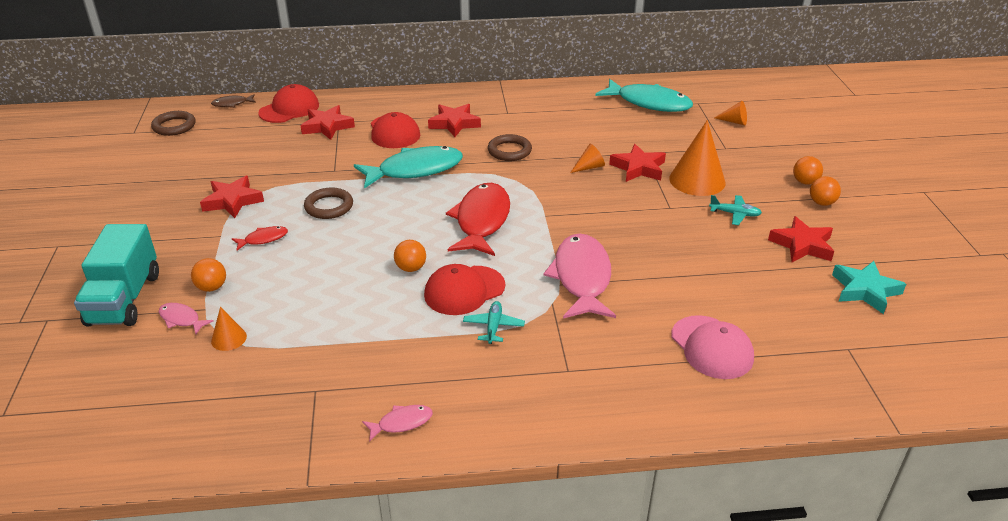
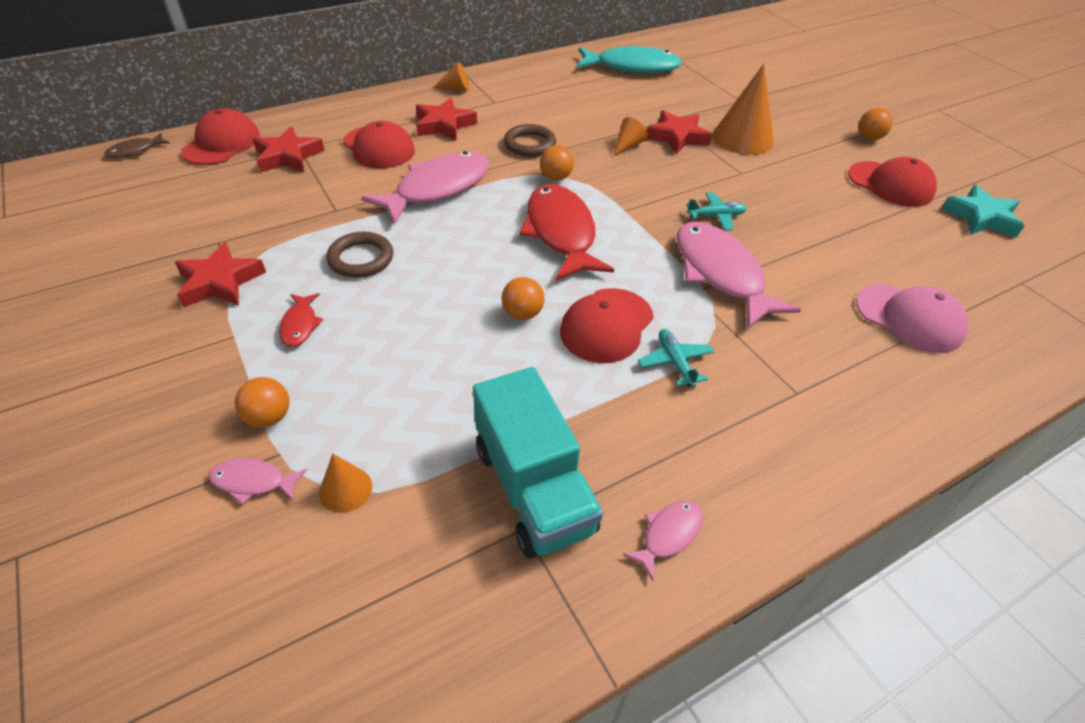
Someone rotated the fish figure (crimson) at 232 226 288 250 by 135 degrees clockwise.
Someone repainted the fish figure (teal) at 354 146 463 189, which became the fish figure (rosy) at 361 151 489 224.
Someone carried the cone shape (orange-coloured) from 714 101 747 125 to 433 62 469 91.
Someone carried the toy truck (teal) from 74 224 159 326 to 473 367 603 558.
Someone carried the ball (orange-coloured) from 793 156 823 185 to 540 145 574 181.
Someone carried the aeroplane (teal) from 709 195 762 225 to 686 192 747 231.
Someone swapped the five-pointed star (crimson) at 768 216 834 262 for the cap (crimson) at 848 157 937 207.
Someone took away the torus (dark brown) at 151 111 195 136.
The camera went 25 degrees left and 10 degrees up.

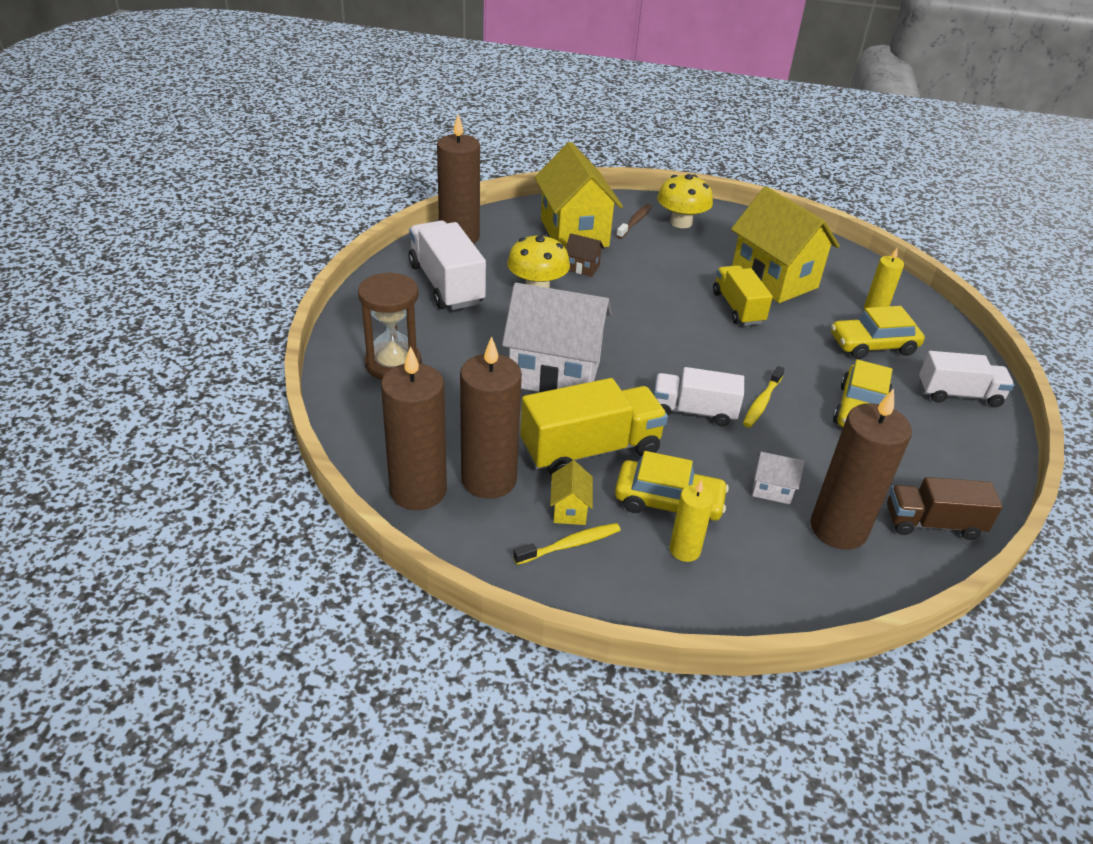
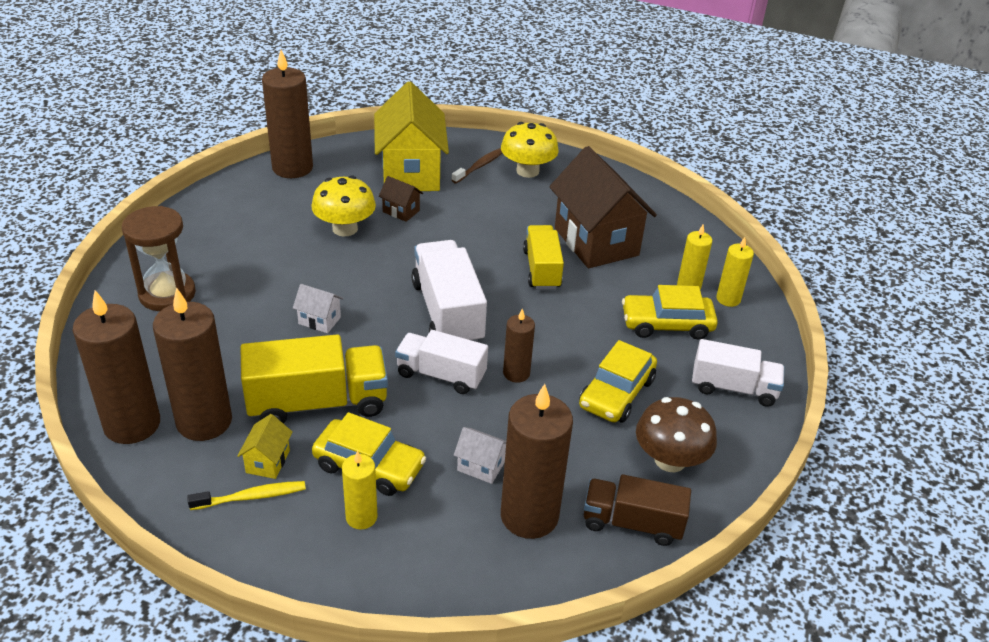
Someone scaled the toy house (snow-white) at 502 283 612 392 by 0.41.
Someone carried the toy truck (snow-white) from 409 220 486 310 to 412 240 487 342.
Someone swapped the dental brush (golden) at 743 366 785 427 for the candle (dark brown) at 503 309 535 383.
Someone repainted the toy house (golden) at 731 187 840 303, which became the toy house (dark brown) at 549 146 657 268.
Someone put down the mushroom (dark brown) at 636 397 717 472.
Someone put down the candle (golden) at 716 237 754 307.
The camera went 10 degrees right and 0 degrees up.

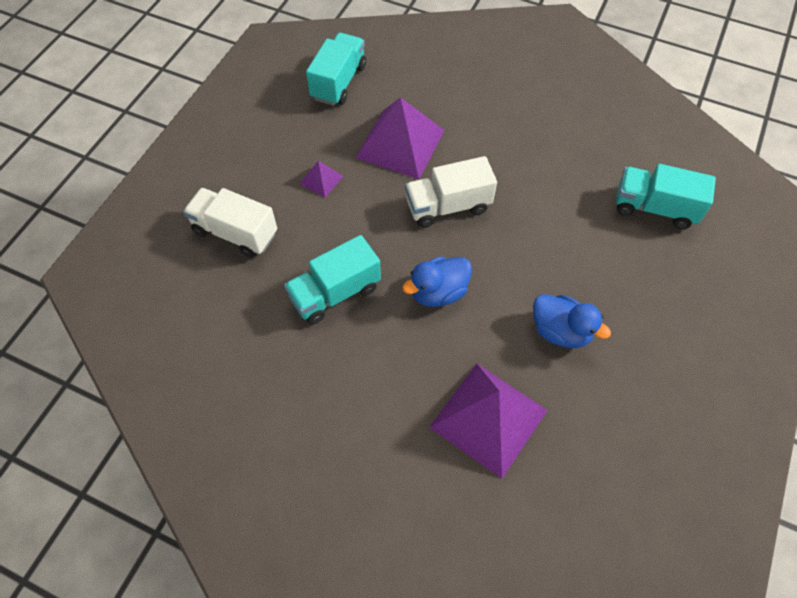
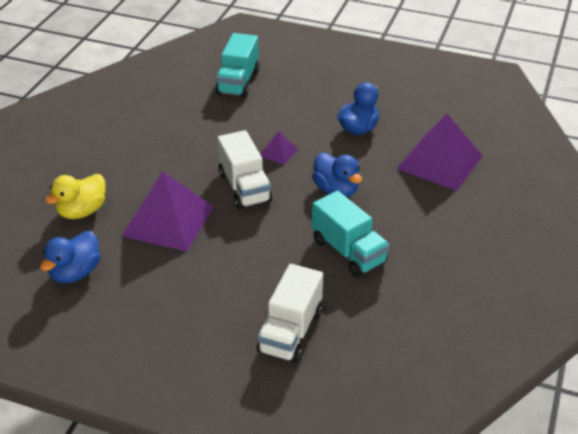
Someone swapped the toy truck (teal) at 306 33 366 106 for the duck (blue) at 40 231 100 283.
Someone put down the duck (golden) at 45 174 106 219.
Someone carried the pyramid shape (royal purple) from 299 161 343 198 to 260 131 298 165.
The camera went 95 degrees left and 20 degrees down.

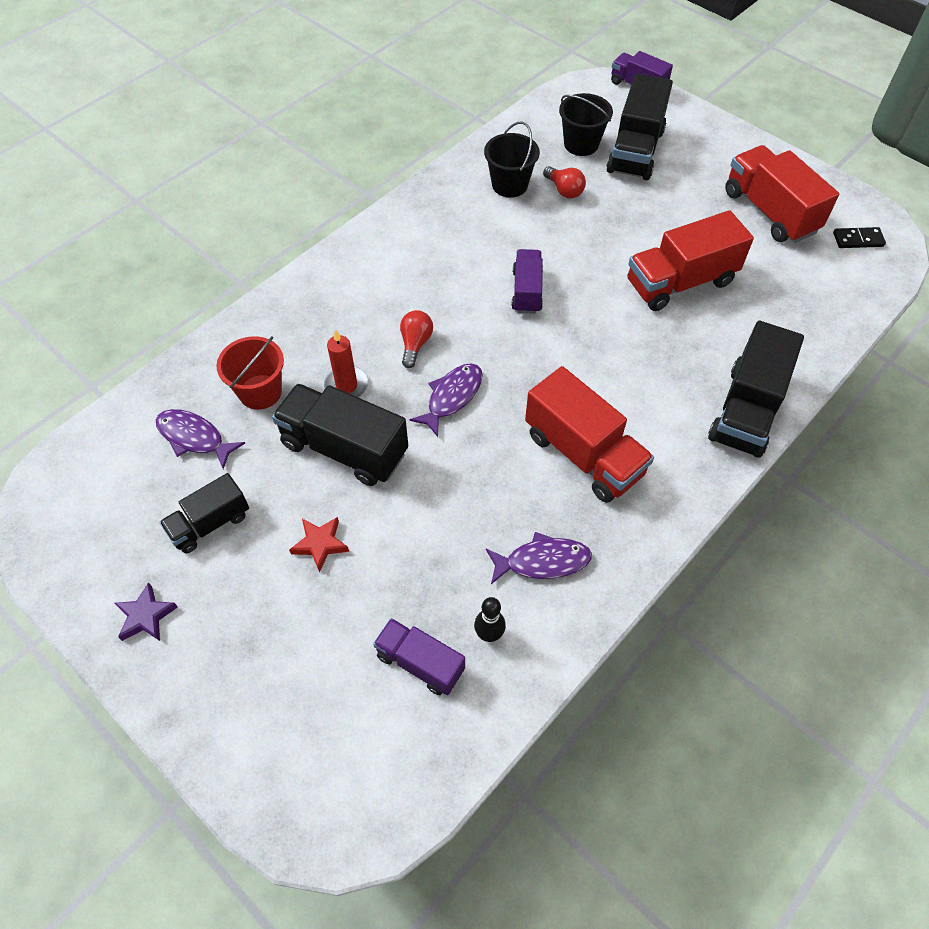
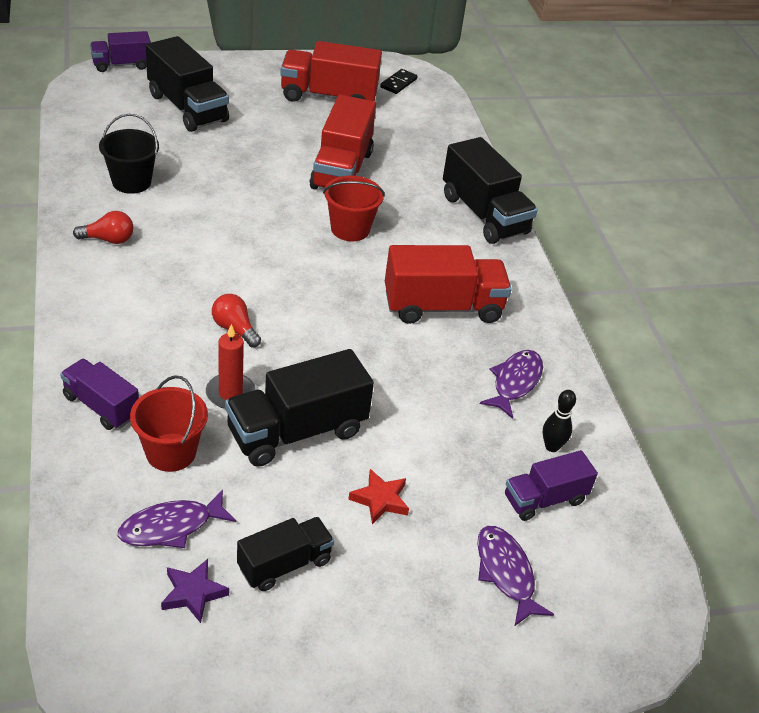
Someone carried the toy truck (royal purple) from 511 249 543 314 to 60 359 139 430.
Someone carried the lightbulb (crimson) from 543 166 586 198 to 73 211 133 244.
Someone carried the five-pointed star (royal purple) from 115 582 178 641 to 161 559 229 623.
Someone rotated the toy truck (ebony) at 160 473 249 553 by 120 degrees counterclockwise.
Someone put down the sand bucket (crimson) at 323 176 385 241.
Someone carried the fish figure (royal purple) from 409 363 483 437 to 477 526 554 626.
Someone took away the sand bucket (ebony) at 559 93 613 156.
The camera went 60 degrees left and 15 degrees down.

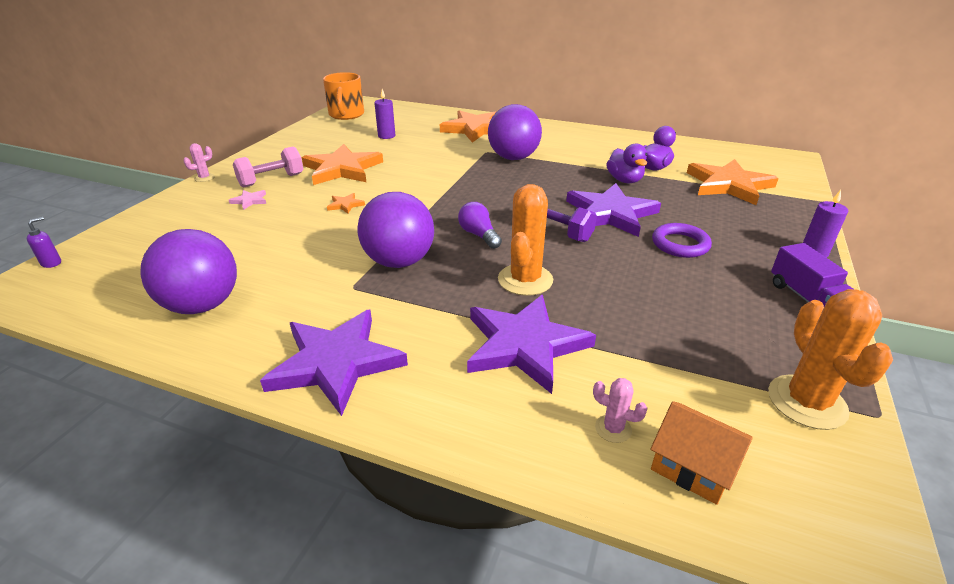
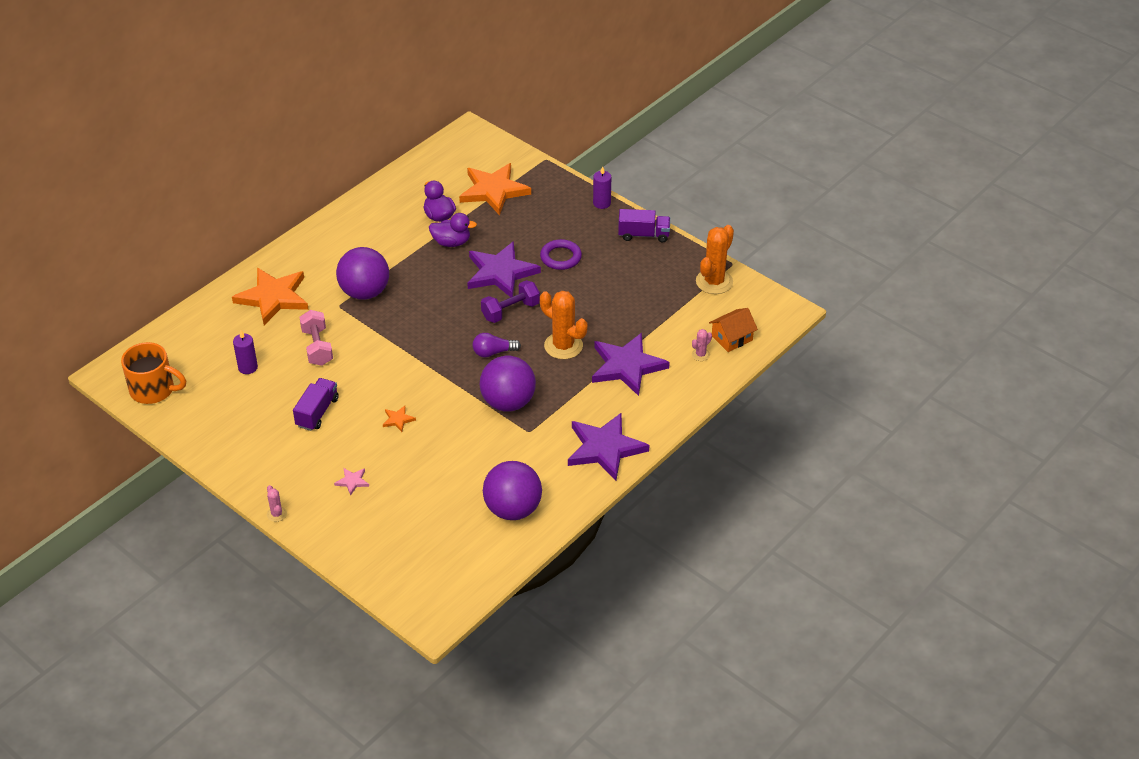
Someone swapped the five-pointed star (orange-coloured) at 302 144 383 185 for the toy truck (royal purple) at 293 378 339 431.
Someone carried the hand weight (rosy) from 233 147 303 187 to 299 310 333 366.
Someone rotated the saguaro cactus (orange-coloured) at 768 289 893 430 by 75 degrees counterclockwise.
Someone took away the pump bottle (royal purple) at 27 217 61 268.
The camera went 70 degrees left and 10 degrees up.

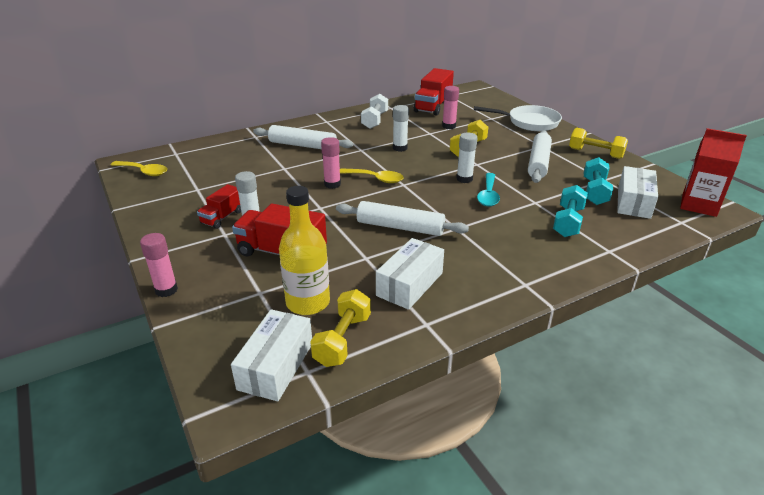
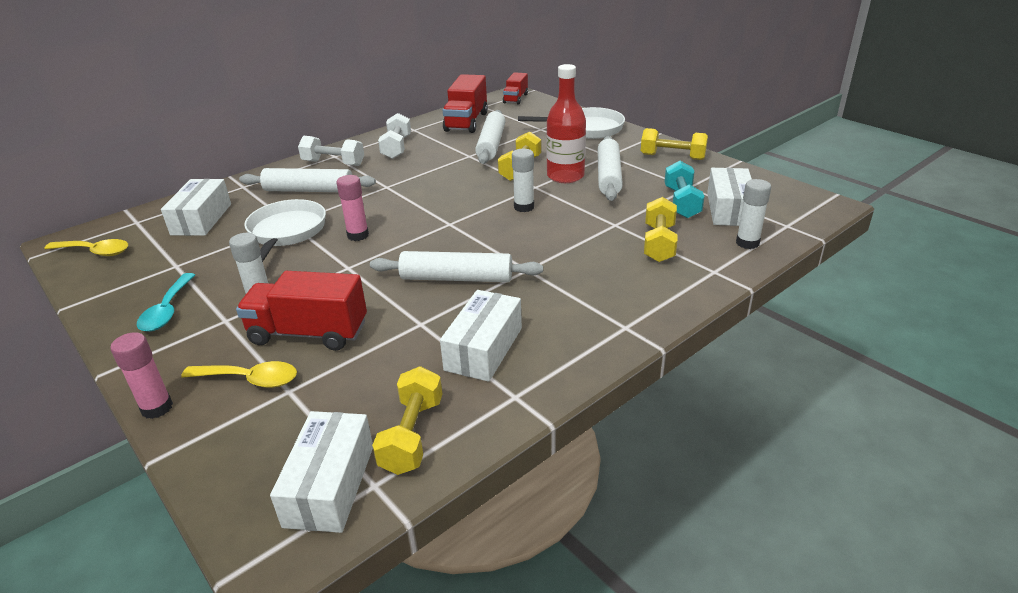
Someone carried the teaspoon (teal) from 477 173 500 206 to 137 273 195 332.
Someone put down the box (snow-white) at 161 179 231 236.
Someone carried the teaspoon (golden) from 340 168 404 183 to 181 361 297 388.
Someone put down the pan (snow-white) at 244 199 326 262.
Someone put down the hand weight (snow-white) at 298 136 364 166.
Someone swapped the stick of glue (rosy) at 442 86 459 129 for the rolling pin (snow-white) at 475 110 505 164.
Someone carried the toy truck (crimson) from 197 184 241 229 to 503 72 528 105.
Someone put down the drink bottle (crimson) at 546 64 586 183.
Someone repainted the hand weight (teal) at 553 185 588 237, which became the hand weight (golden) at 644 197 678 262.
Someone carried the stick of glue (snow-white) from 393 105 409 152 to 736 179 771 249.
Someone took away the drink bottle (golden) at 279 186 330 315.
Someone took away the milk carton (crimson) at 680 128 747 217.
The camera went 10 degrees left and 0 degrees up.

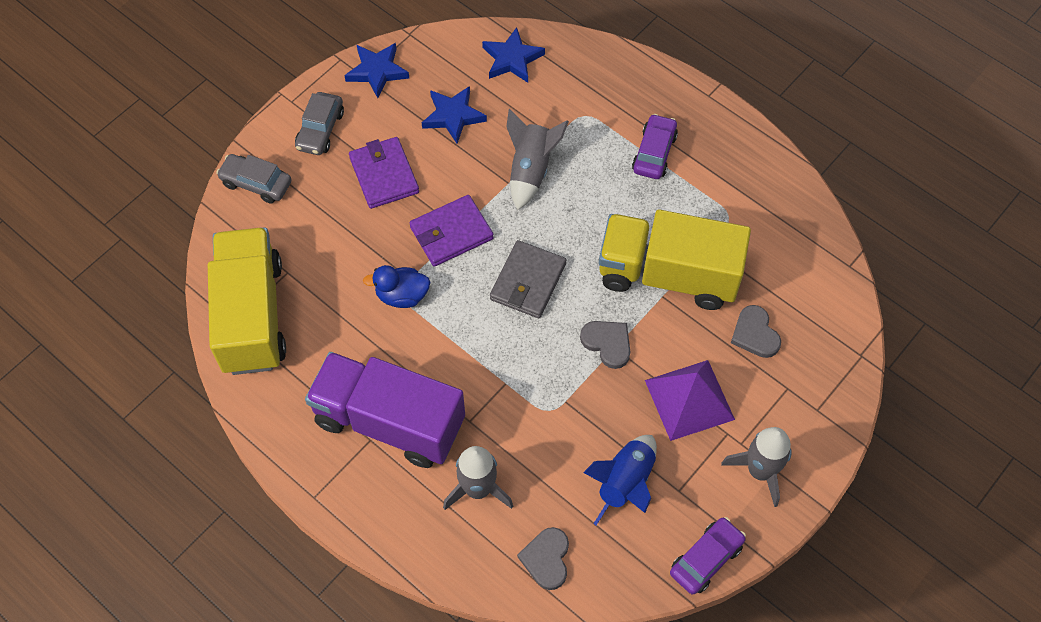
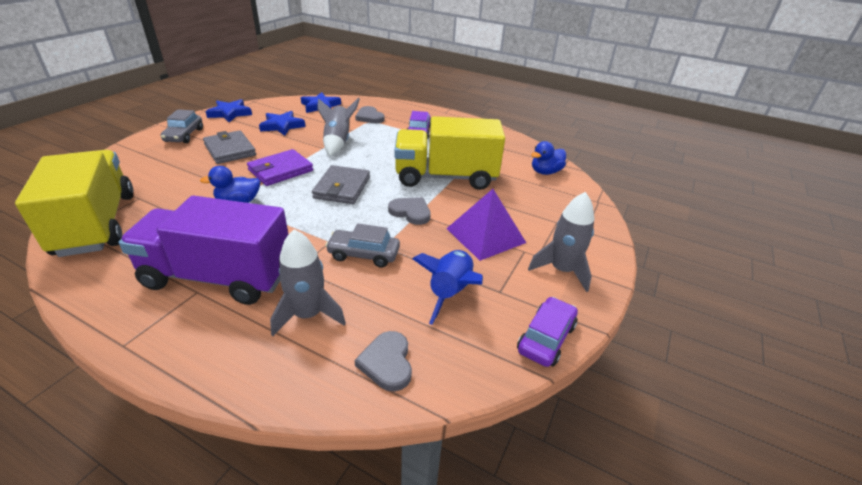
Someone repainted the wallet (royal purple) at 349 137 419 209, which became the wallet (gray) at 203 130 256 164.
Someone carried the car (gray) from 216 154 292 204 to 325 223 400 268.
Someone carried the heart (gray) from 731 305 781 358 to 355 106 385 123.
Someone put down the duck (blue) at 531 141 566 175.
The camera went 15 degrees left and 25 degrees down.

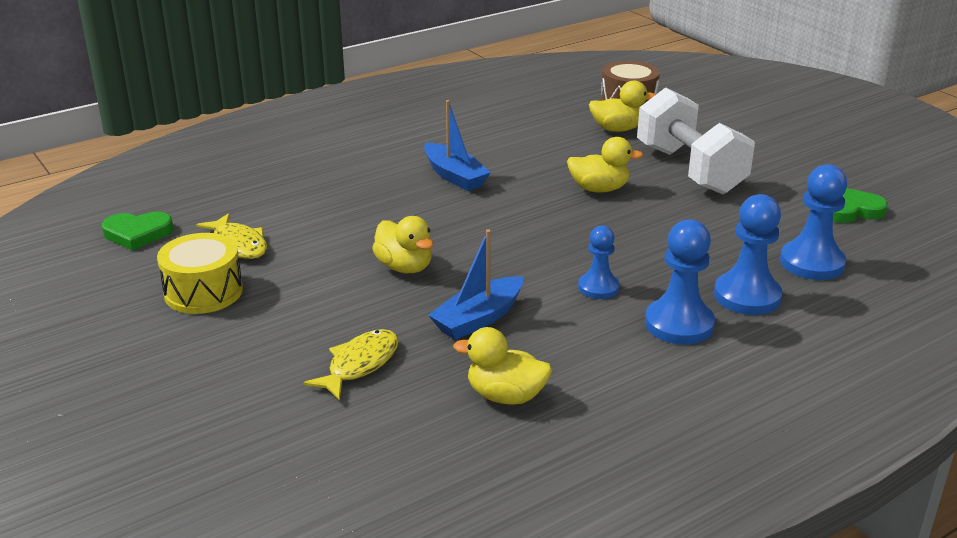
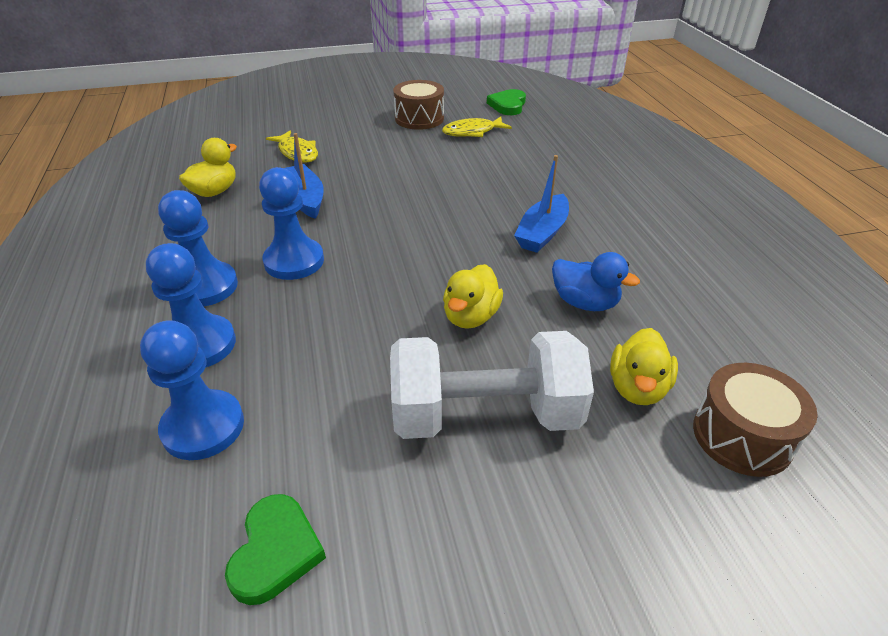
Someone scaled the chess pawn (blue) at 578 225 620 299 by 1.59.
Someone repainted the toy drum (golden) at 157 233 243 314, which became the toy drum (dark brown) at 393 80 444 130.
Someone rotated the boat (blue) at 424 100 491 191 by 45 degrees counterclockwise.
Someone put down the duck (blue) at 552 252 640 311.
Someone took away the duck (golden) at 372 216 433 273.
The camera went 110 degrees right and 10 degrees up.

